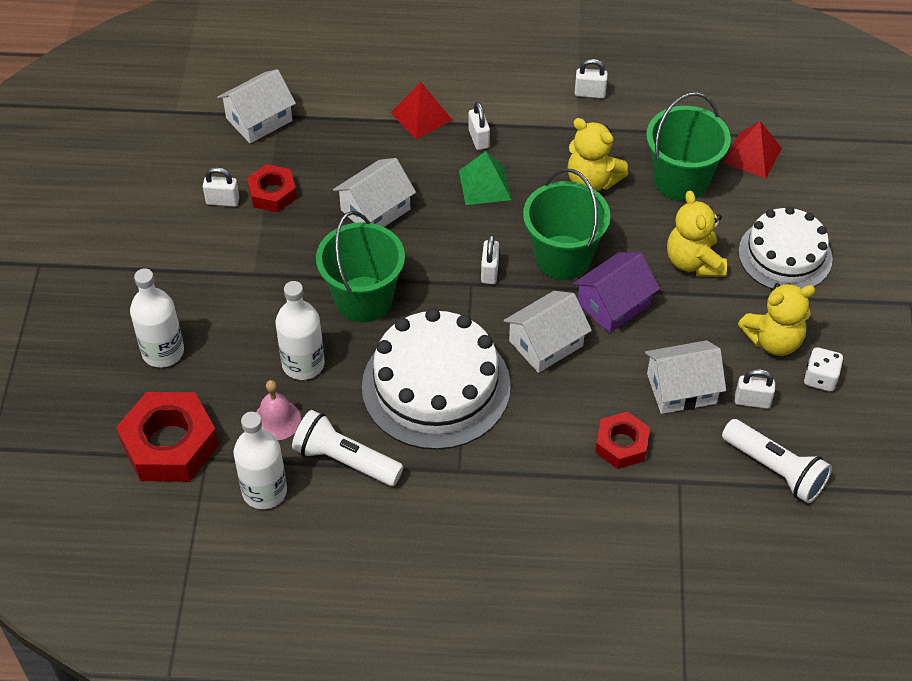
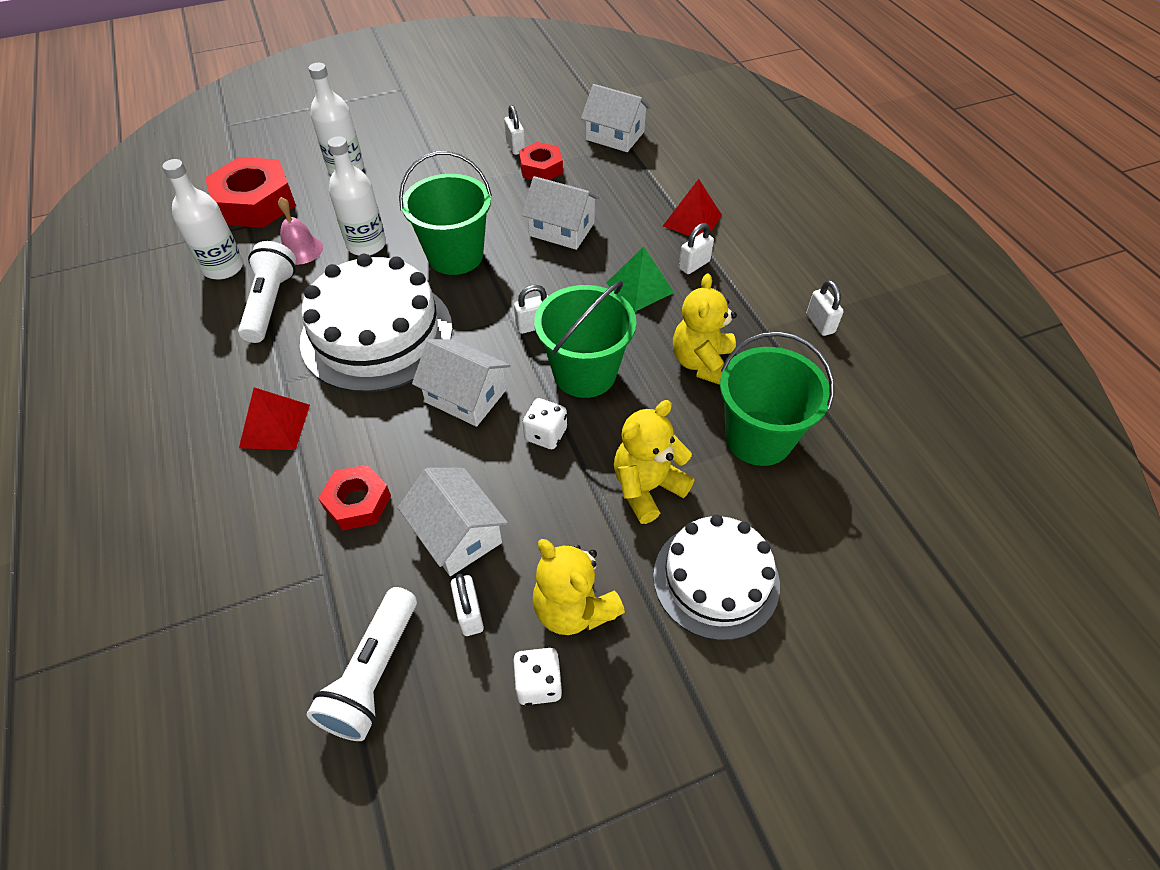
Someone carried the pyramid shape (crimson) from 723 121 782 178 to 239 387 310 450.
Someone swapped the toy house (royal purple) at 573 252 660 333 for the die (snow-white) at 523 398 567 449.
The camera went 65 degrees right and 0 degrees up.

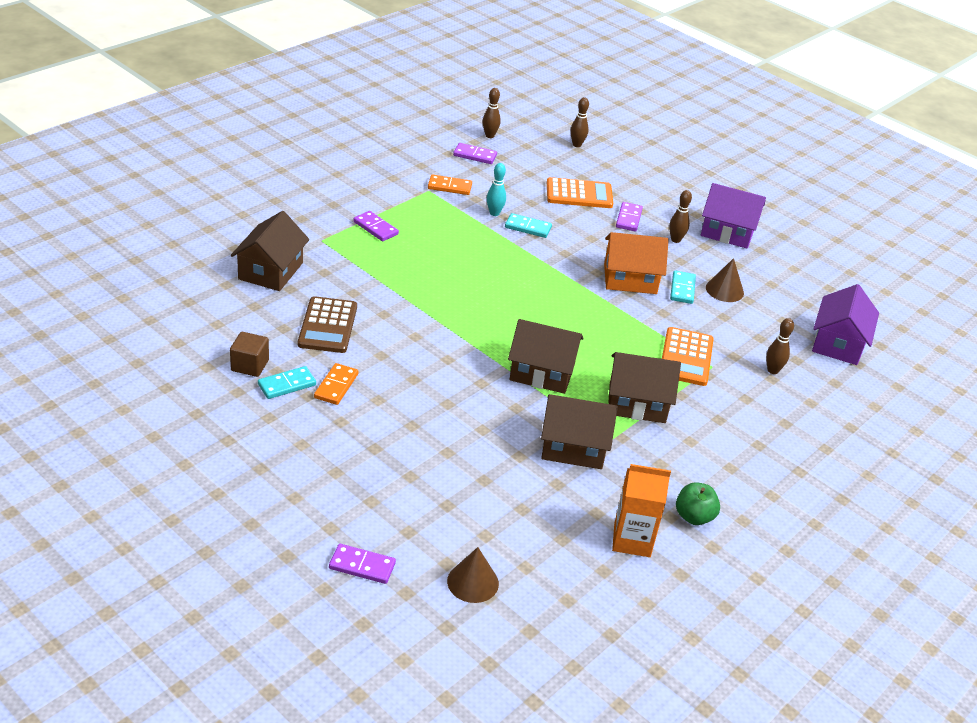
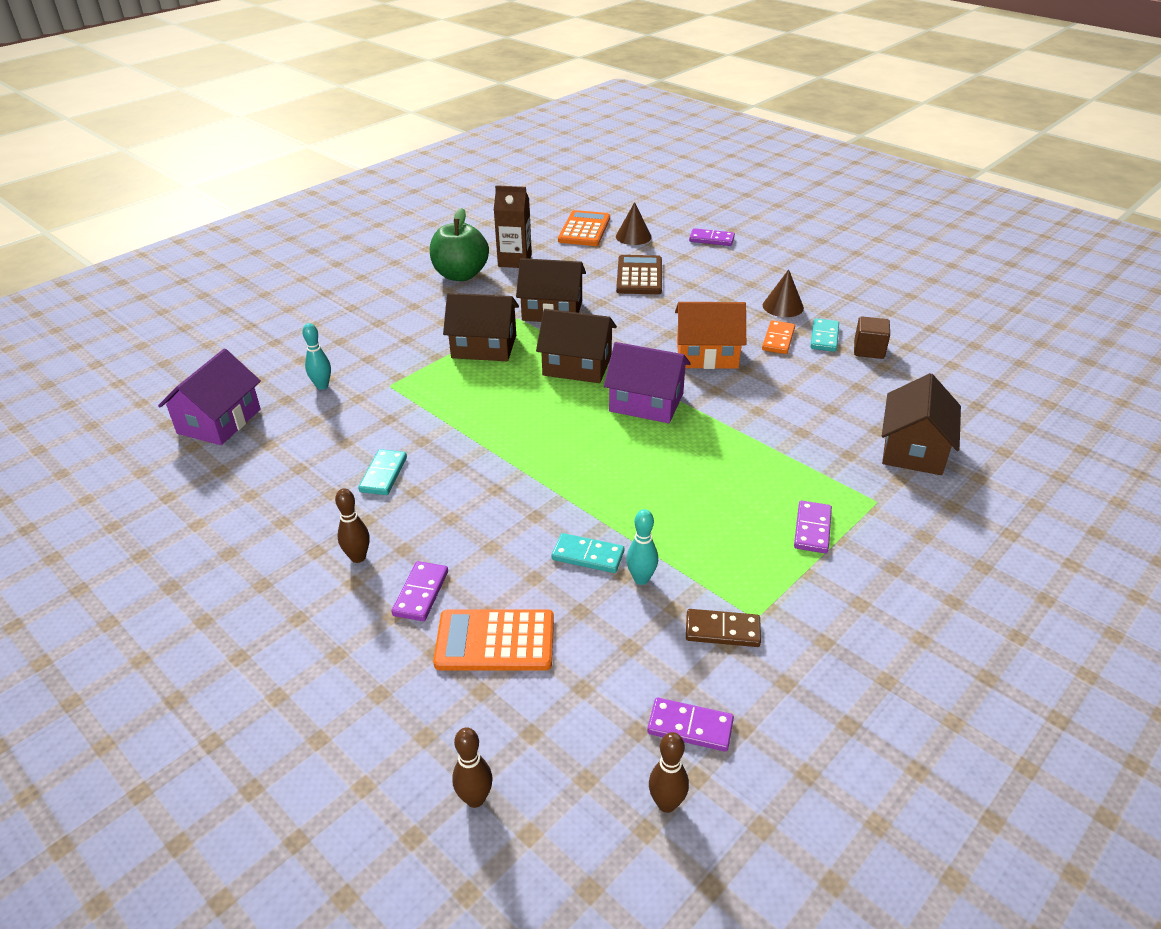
Someone repainted the skittle (dark brown) at 766 318 794 374, which became the skittle (teal) at 302 323 331 390.
Someone scaled the toy apple (leaf-green) at 676 482 720 525 by 1.68.
Someone repainted the milk carton (orange-coloured) at 612 464 671 557, which became the milk carton (dark brown) at 494 185 532 268.
Someone carried the pocket calculator (orange-coloured) from 662 327 714 386 to 558 210 610 246.
Someone carried the toy house (royal purple) from 701 183 766 249 to 604 342 691 423.
Someone carried the pocket calculator (dark brown) from 298 296 357 353 to 616 255 662 294.
Someone carried the toy house (orange-coloured) from 604 232 669 294 to 675 302 746 369.
Someone repainted the domino tile (orange-coloured) at 428 175 472 195, which became the domino tile (dark brown) at 686 609 761 647.
Someone carried the cone shape (dark brown) from 706 258 744 302 to 763 269 804 317.
Someone rotated the domino tile (royal purple) at 353 211 399 241 by 60 degrees clockwise.
Someone rotated the domino tile (teal) at 258 366 316 399 by 45 degrees counterclockwise.
The camera went 175 degrees left and 0 degrees up.

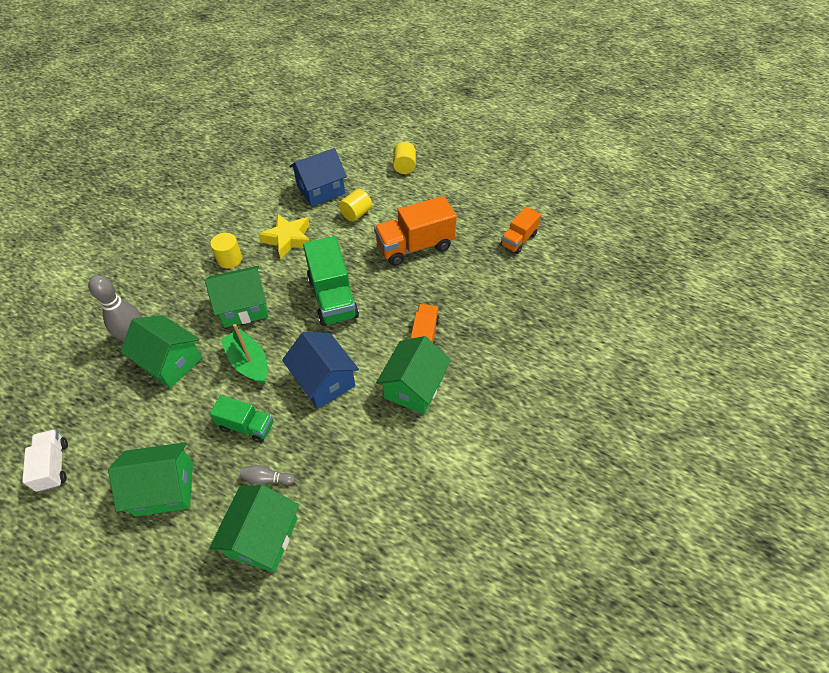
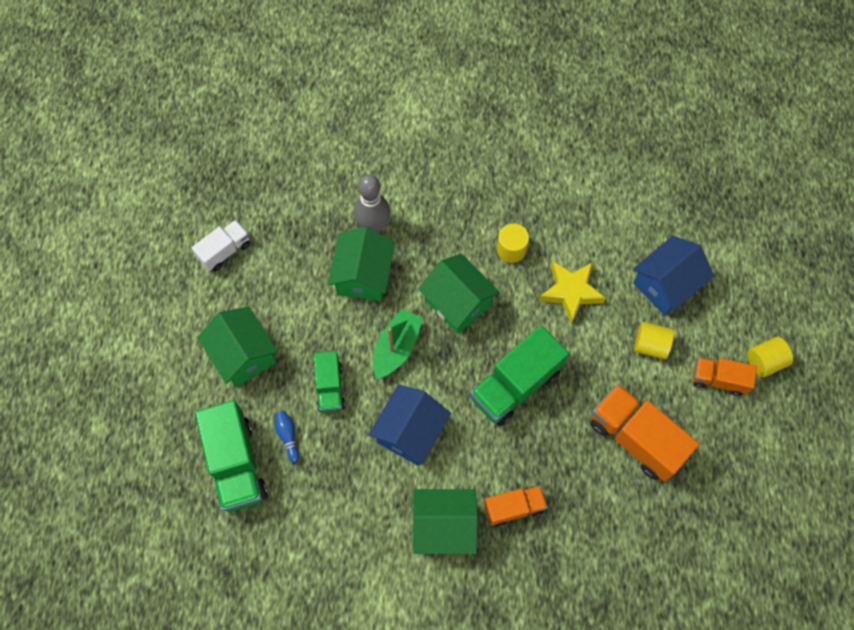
Someone swapped the toy house (leaf-green) at 209 485 299 573 for the toy truck (leaf-green) at 195 400 268 512.
Someone repainted the skittle (gray) at 240 465 295 485, which became the skittle (blue) at 275 411 299 463.
Someone rotated the toy house (blue) at 289 148 347 207 by 75 degrees counterclockwise.
Someone carried the toy truck (orange-coloured) from 500 207 541 254 to 693 357 757 396.
The camera went 65 degrees right and 15 degrees up.

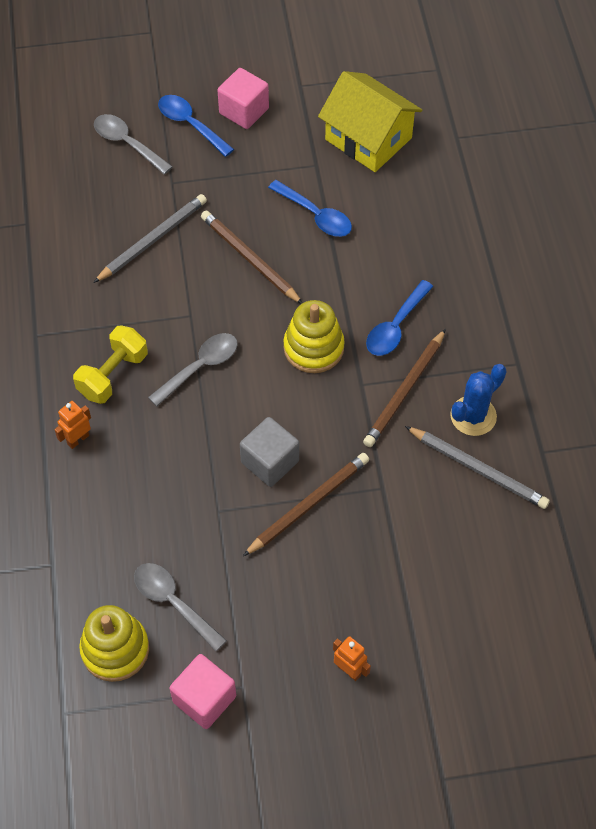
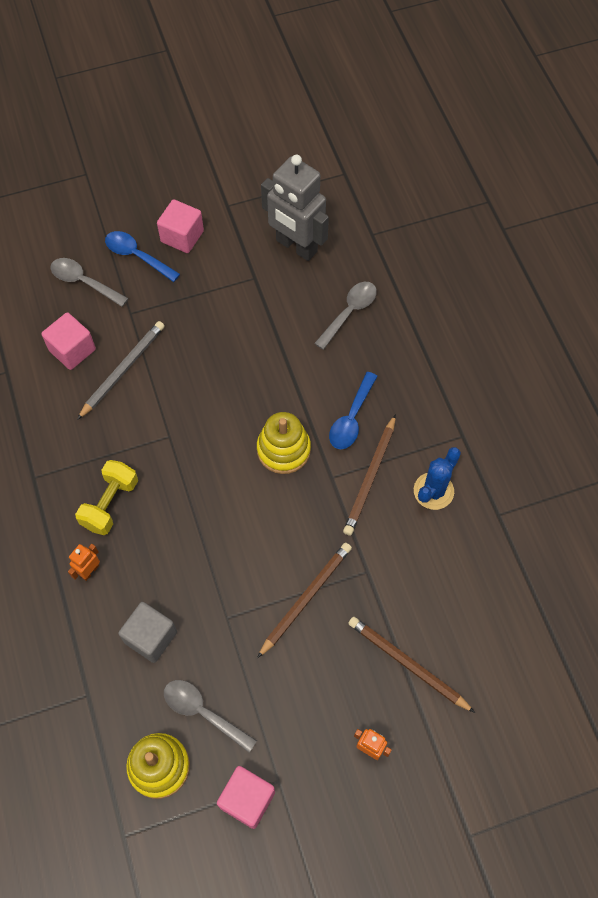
Someone put down the cube (rosy) at 41 312 96 370.
Someone carried the cube (gray) from 240 417 299 487 to 118 602 177 663.
Someone swapped the toy house (golden) at 318 71 422 172 for the toy robot (gray) at 261 155 329 261.
Someone carried the teaspoon (gray) from 148 333 238 406 to 314 282 377 350.
Someone carried the pencil (dark brown) from 201 210 302 304 to 348 617 475 713.
Someone took away the teaspoon (blue) at 268 180 352 237.
Someone took away the pencil (gray) at 405 426 550 509.
The camera went 10 degrees left and 5 degrees up.

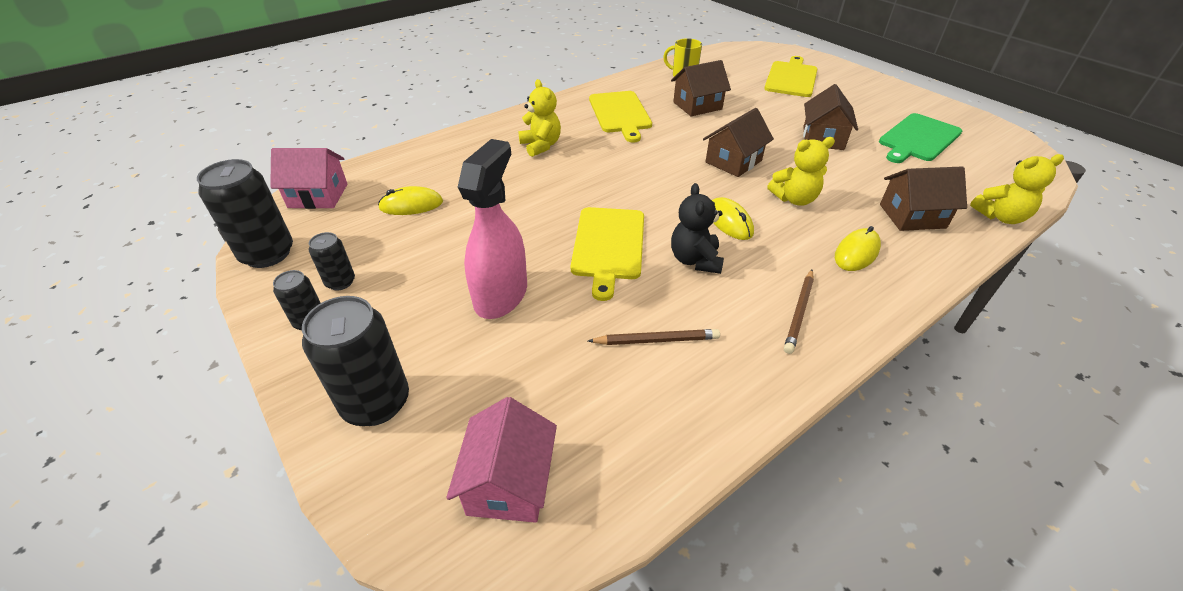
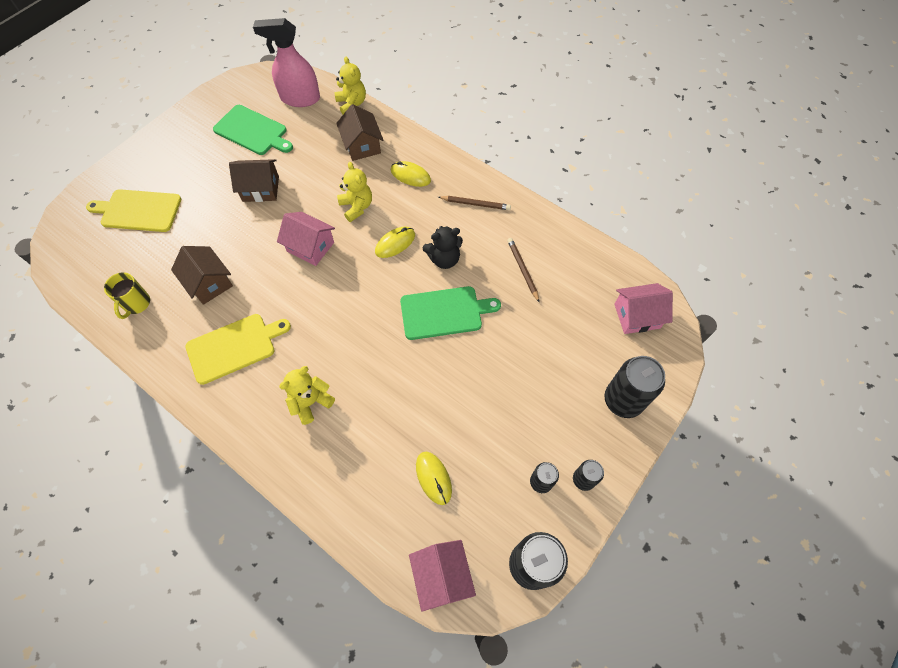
Someone carried the sprayer (rosy) from 458 139 527 319 to 253 18 320 107.
Someone repainted the toy house (dark brown) at 703 108 774 177, which became the toy house (rosy) at 277 212 335 266.
Someone repainted the cutting board (golden) at 570 207 644 301, which became the cutting board (leaf-green) at 400 286 501 340.
The camera went 105 degrees left and 20 degrees up.

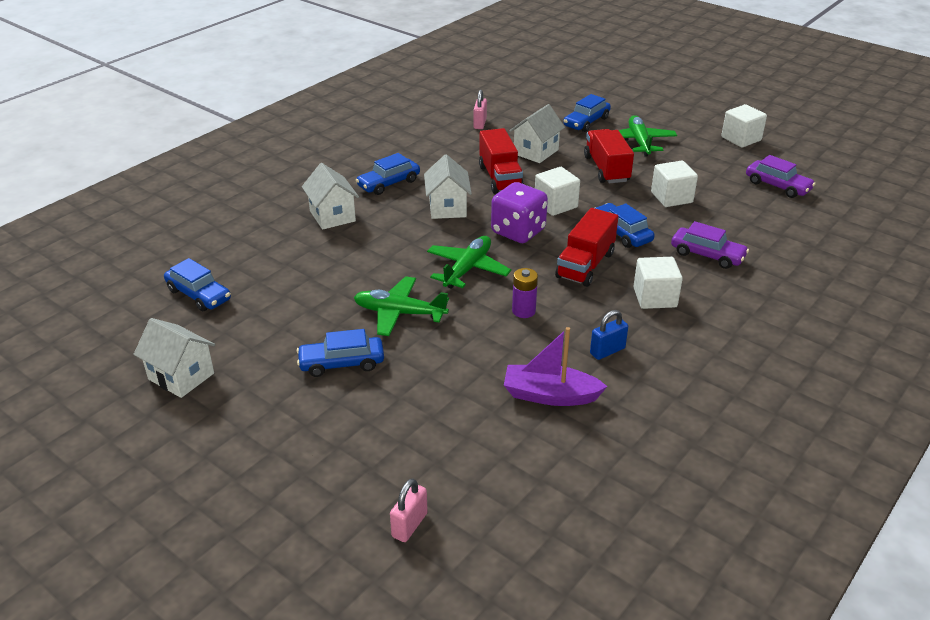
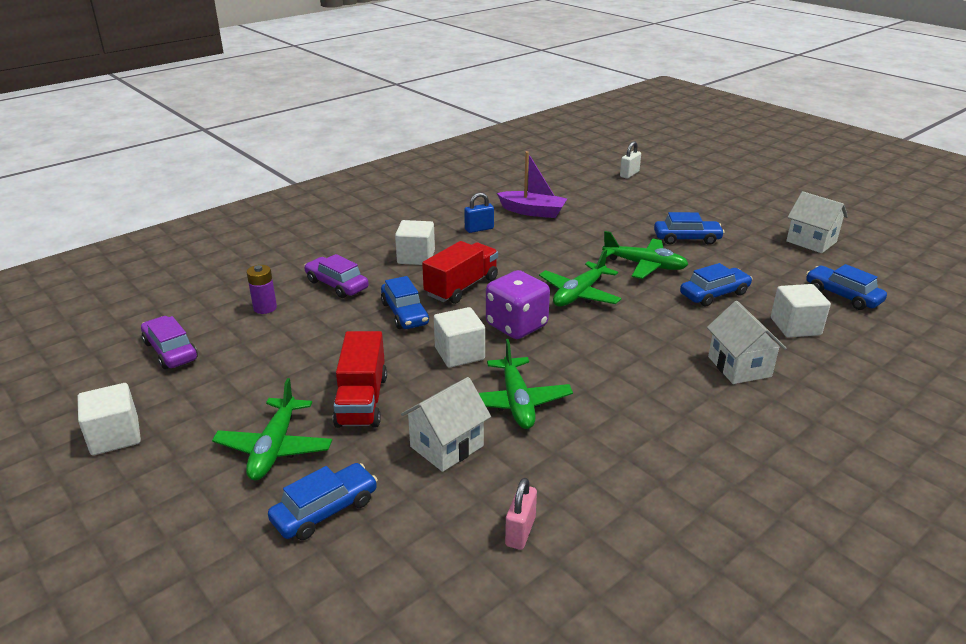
Someone carried the battery (royal purple) from 512 268 538 318 to 247 265 277 314.
Someone swapped the toy truck (crimson) at 479 128 524 194 for the aeroplane (leaf-green) at 479 339 573 429.
Someone repainted the lock (rosy) at 390 478 428 542, which became the lock (snow-white) at 620 141 641 179.
Someone carried the car (blue) from 356 153 420 195 to 680 263 752 307.
Someone carried the cube (snow-white) from 651 161 698 207 to 771 284 831 338.
Someone took away the toy house (snow-white) at 424 154 472 219.
The camera went 170 degrees left and 5 degrees down.

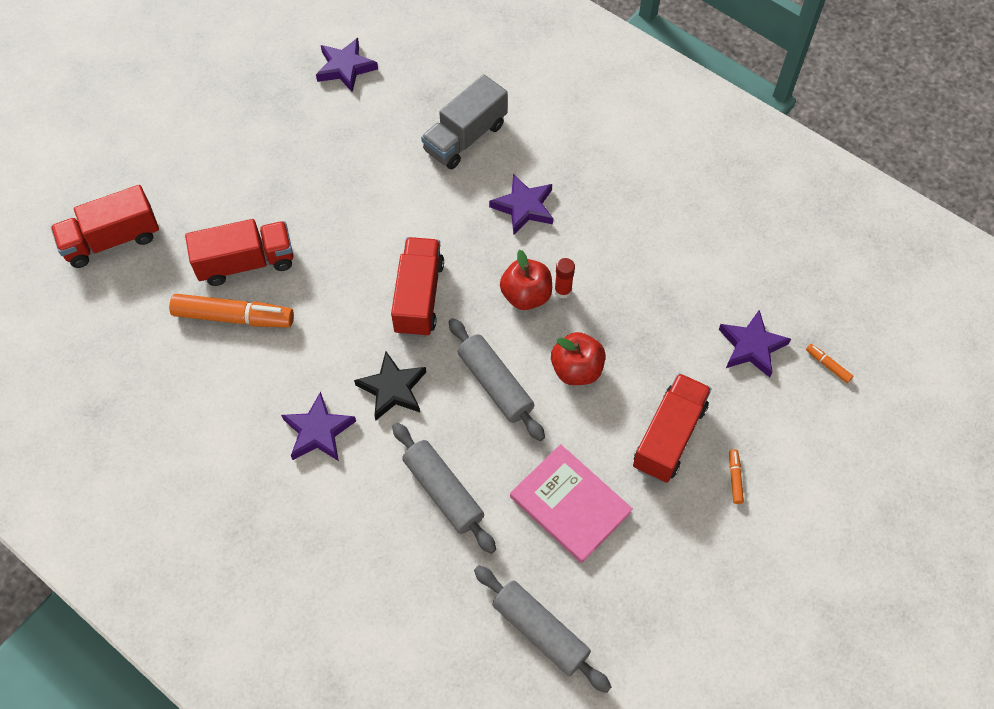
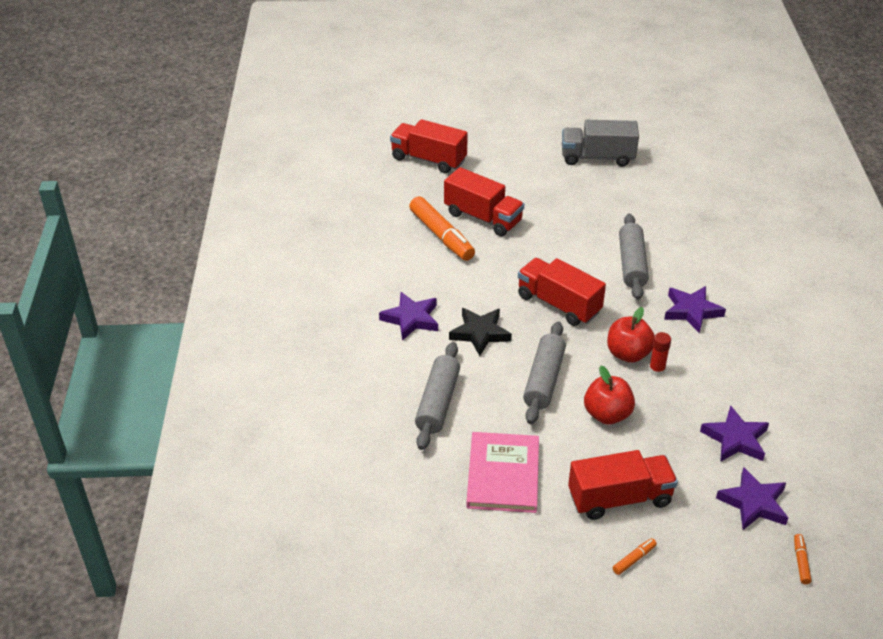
Someone rotated the toy truck (crimson) at 391 237 444 337 by 105 degrees counterclockwise.
Someone carried the toy truck (gray) from 421 74 508 170 to 562 120 639 167.
Someone carried the rolling pin (gray) from 474 565 611 693 to 619 214 649 300.
Someone carried the five-pointed star (royal purple) from 316 38 378 92 to 700 405 769 462.
The camera went 50 degrees right and 20 degrees down.

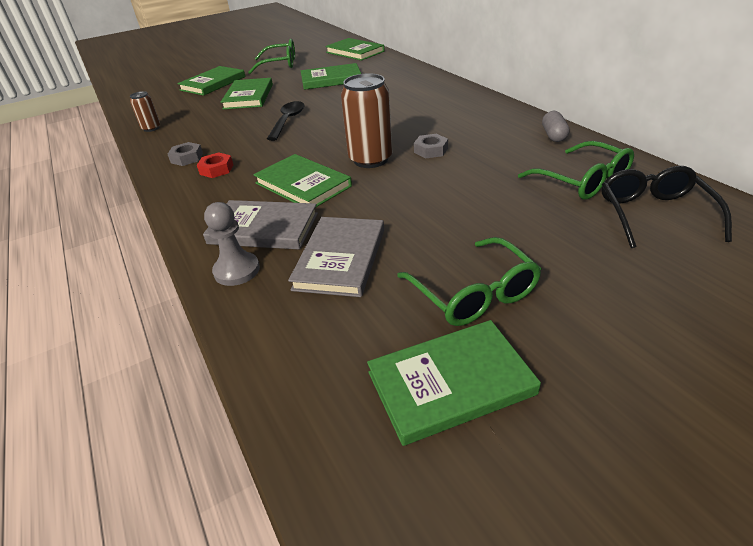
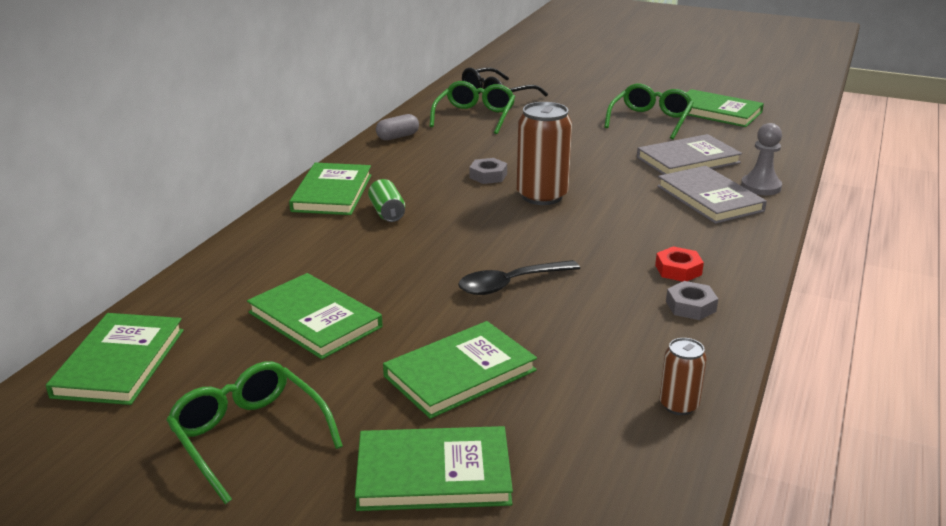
Someone carried the hardcover (leaf-green) from 253 154 352 208 to 289 163 372 215.
Someone put down the tin (leaf-green) at 368 179 405 222.
The camera went 130 degrees left and 10 degrees down.

